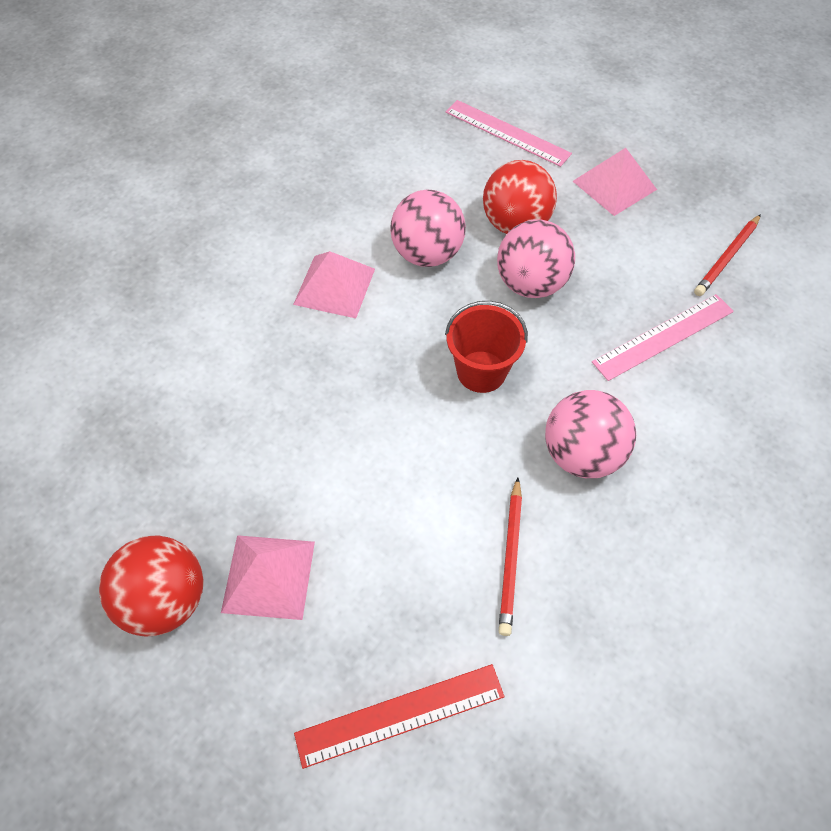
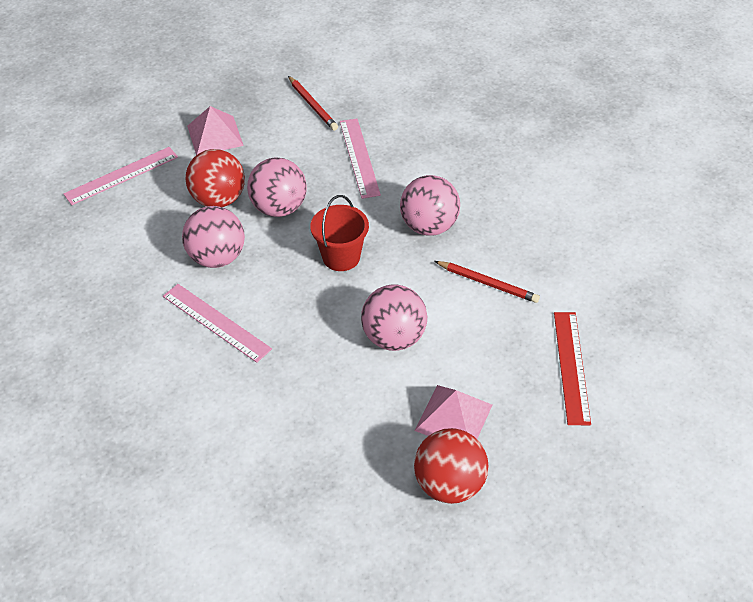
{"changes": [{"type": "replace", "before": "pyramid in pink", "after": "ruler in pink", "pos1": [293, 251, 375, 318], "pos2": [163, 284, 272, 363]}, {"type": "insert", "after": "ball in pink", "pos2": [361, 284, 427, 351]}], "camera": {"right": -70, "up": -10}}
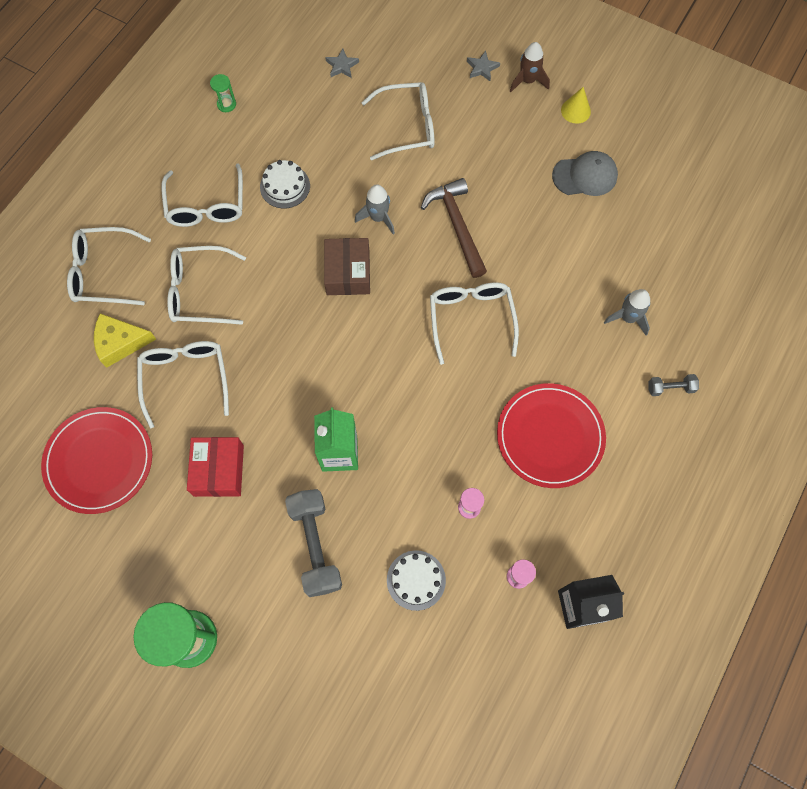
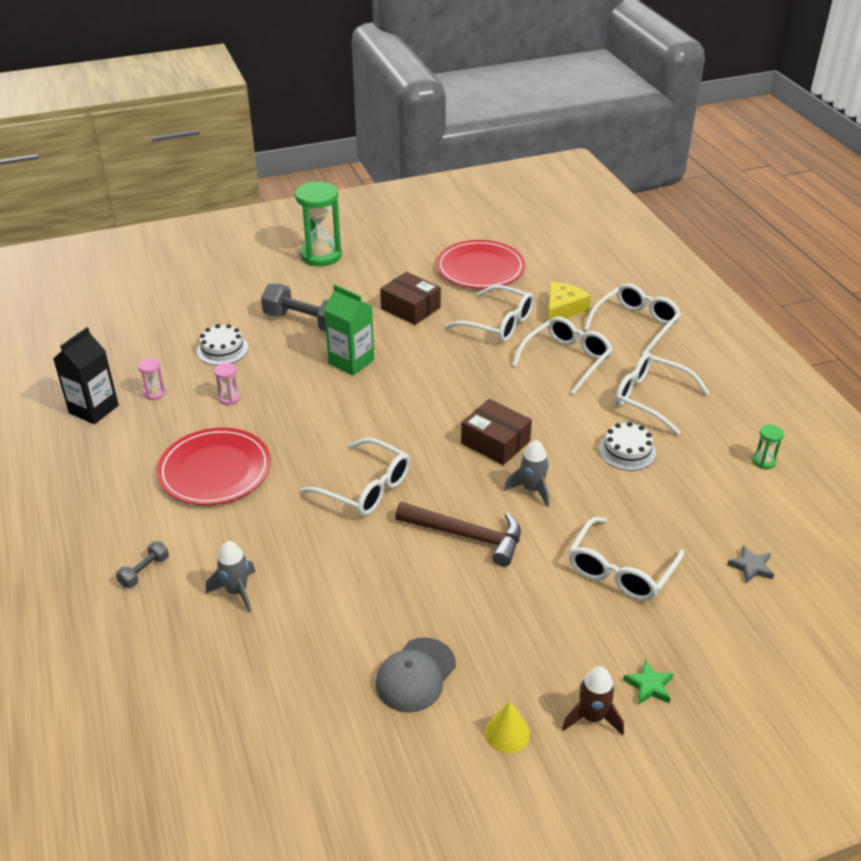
{"changes": [{"type": "recolor", "before": "box in red", "after": "box in brown", "pos1": [187, 437, 244, 497], "pos2": [380, 272, 441, 325]}, {"type": "recolor", "before": "star in grey", "after": "star in green", "pos1": [467, 51, 500, 81], "pos2": [623, 660, 674, 705]}], "camera": {"right": 130, "up": -30}}
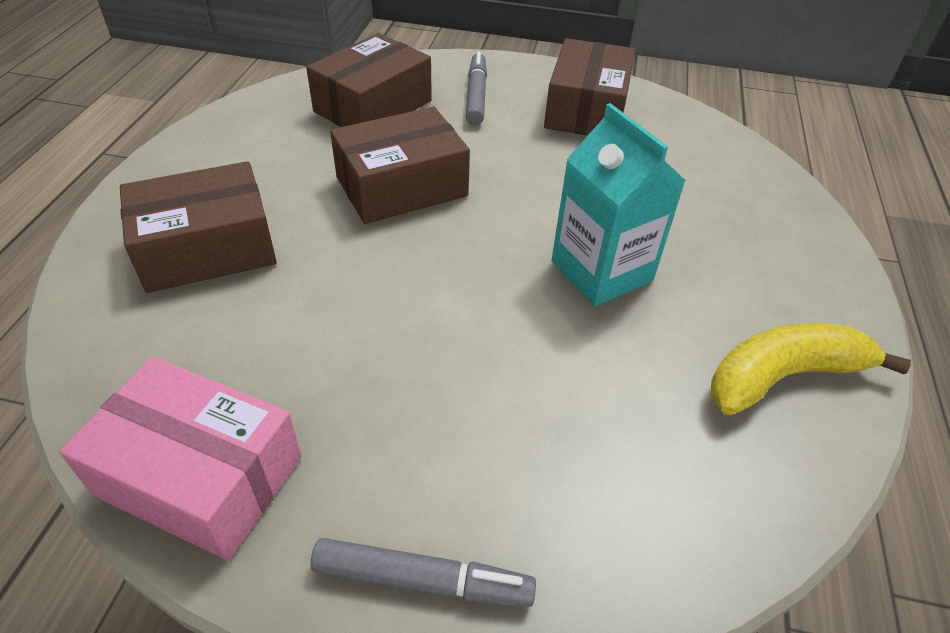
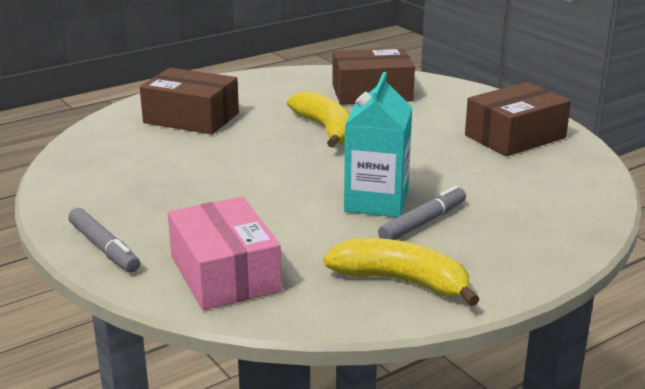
{"changes": [{"type": "move", "before": "box in pink", "pos1": [59, 356, 302, 561], "pos2": [168, 197, 282, 310]}, {"type": "replace", "before": "box in brown", "after": "banana in yellow", "pos1": [330, 107, 470, 224], "pos2": [287, 91, 350, 148]}, {"type": "move", "before": "marker in grey", "pos1": [466, 52, 487, 125], "pos2": [378, 186, 466, 240]}], "camera": {"right": 45, "up": -20}}
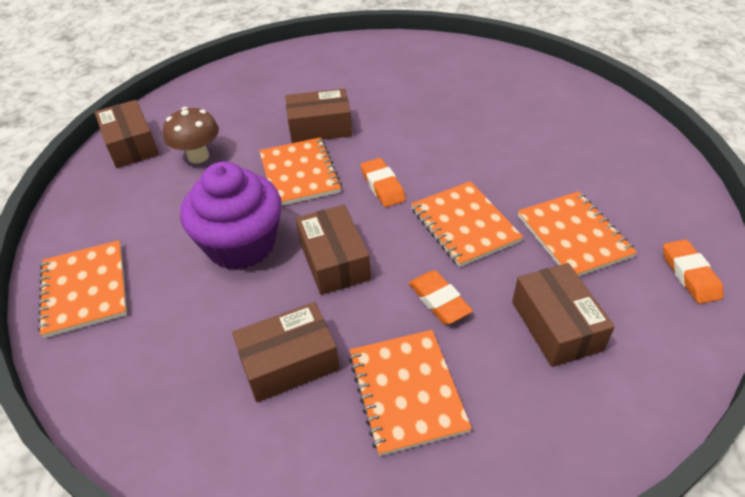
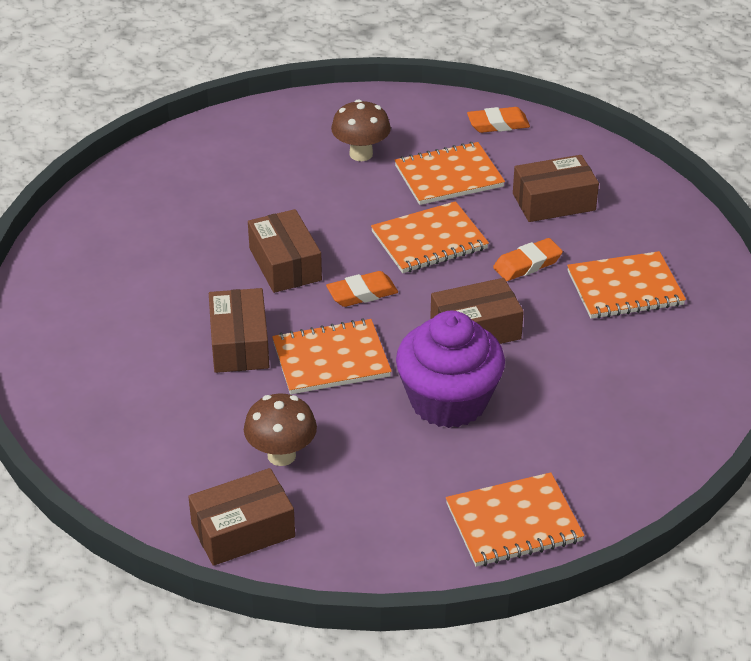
{"changes": [{"type": "move", "before": "box in brown", "pos1": [232, 302, 340, 402], "pos2": [248, 209, 322, 293]}, {"type": "insert", "after": "mushroom in brown", "pos2": [331, 99, 391, 161]}], "camera": {"right": -90, "up": -5}}
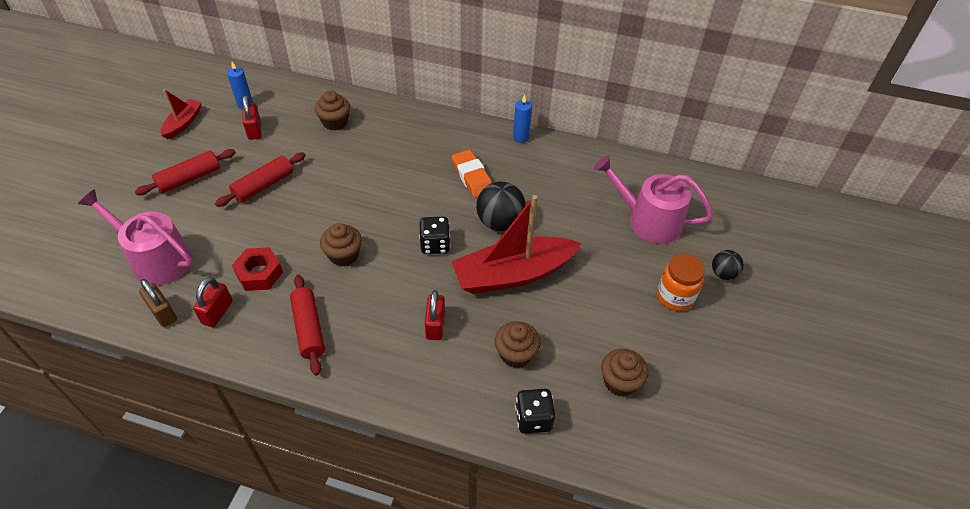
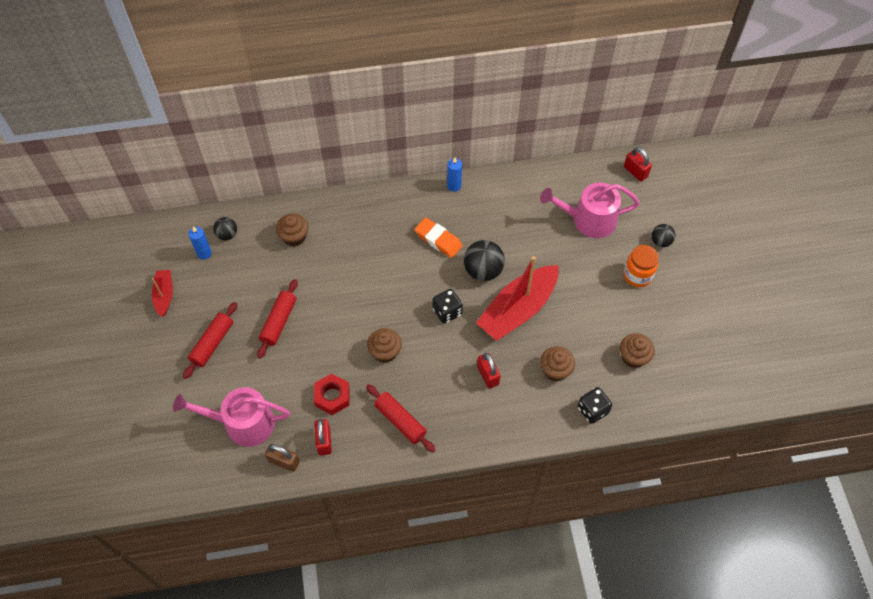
{"changes": [{"type": "insert", "after": "ball in black", "pos2": [213, 217, 237, 240]}, {"type": "move", "before": "padlock in red", "pos1": [243, 95, 261, 140], "pos2": [624, 147, 652, 182]}], "camera": {"right": -25, "up": 10}}
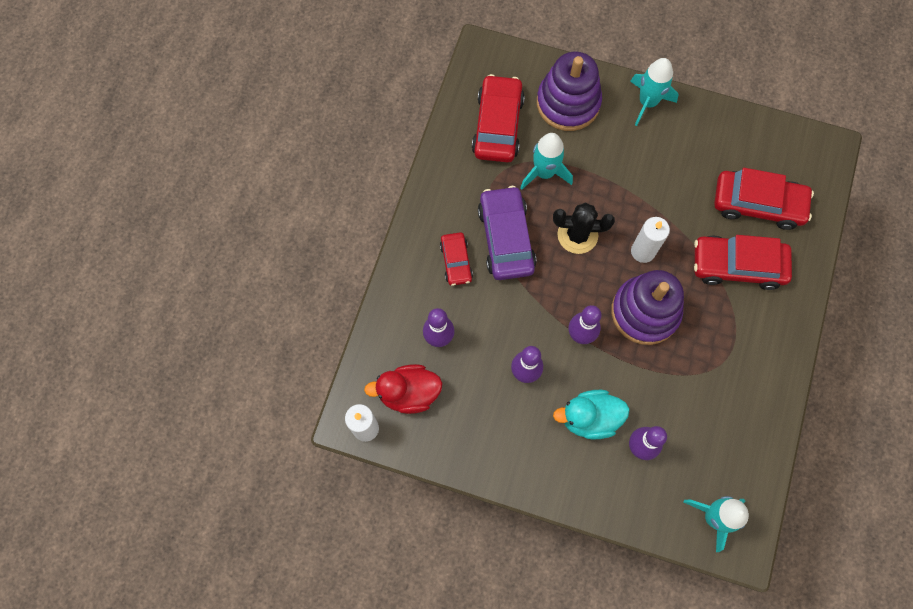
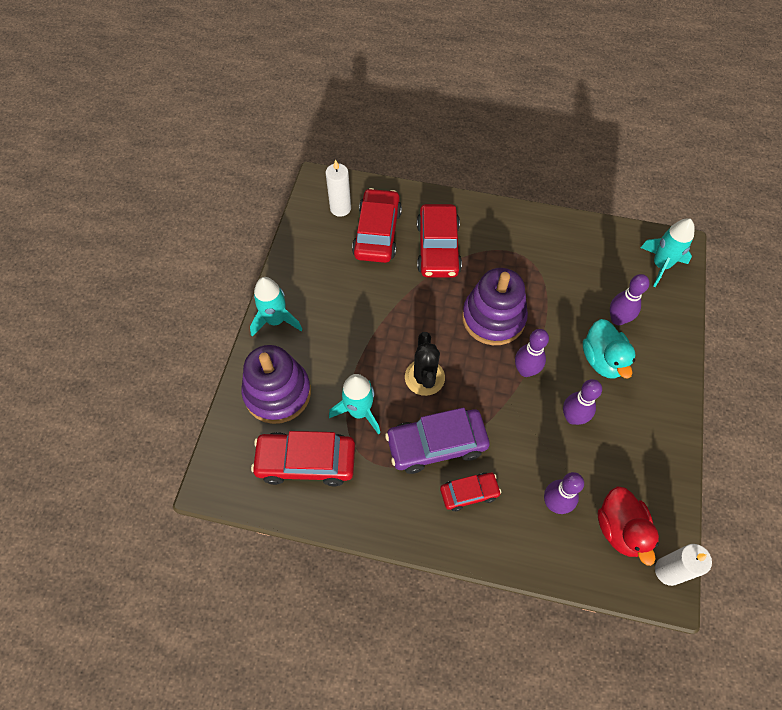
{"changes": [{"type": "move", "before": "candle in white", "pos1": [631, 217, 670, 263], "pos2": [325, 160, 351, 217]}], "camera": {"right": -95, "up": -10}}
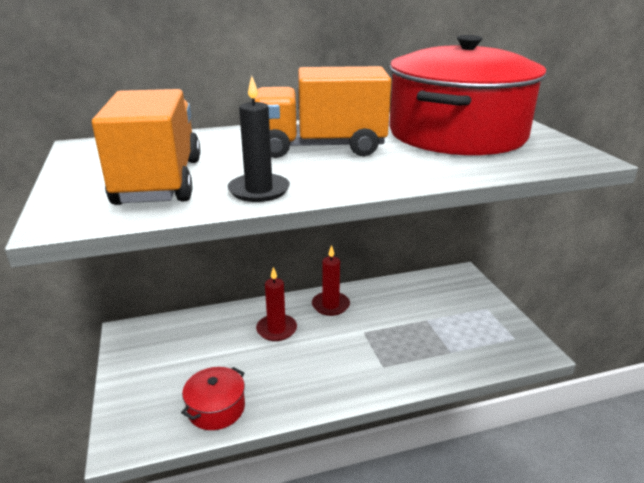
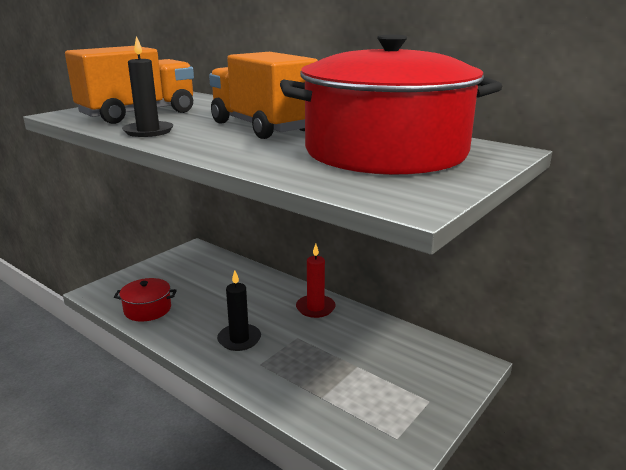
{"changes": [{"type": "insert", "after": "candle in black", "pos2": [217, 270, 261, 351]}, {"type": "delete", "before": "candle in red", "pos1": [256, 267, 297, 341]}], "camera": {"right": 55, "up": -5}}
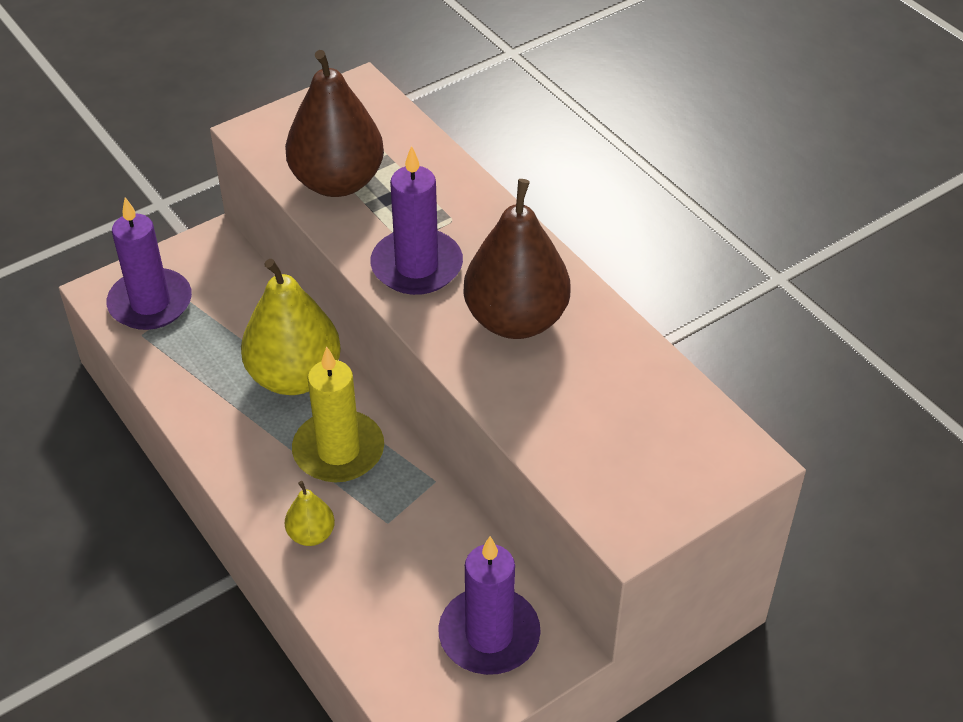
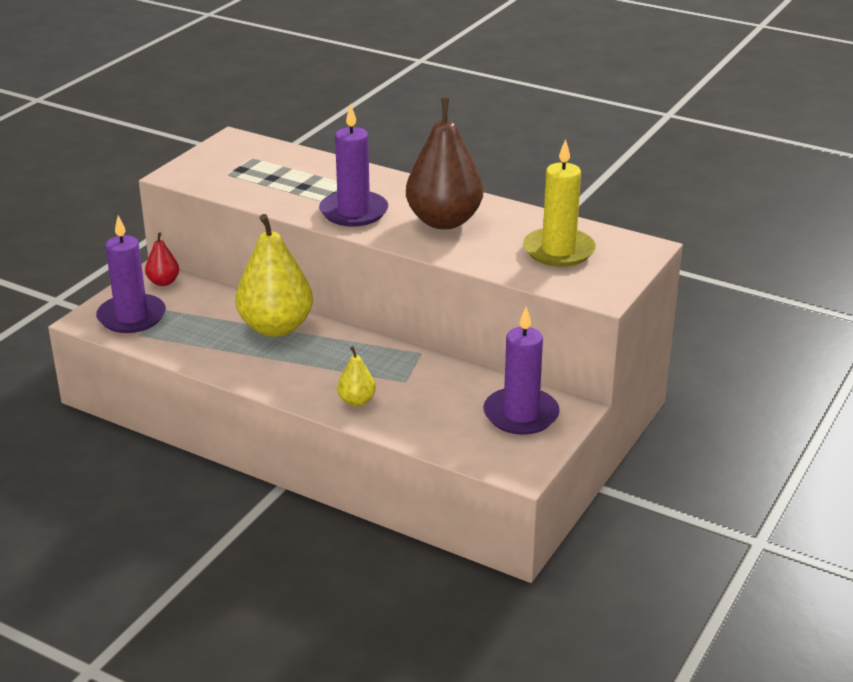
{"changes": [{"type": "insert", "after": "pear in red", "pos2": [145, 232, 179, 286]}, {"type": "move", "before": "candle in yellow", "pos1": [292, 346, 384, 482], "pos2": [523, 139, 596, 267]}, {"type": "delete", "before": "pear in brown", "pos1": [285, 50, 384, 197]}], "camera": {"right": -25, "up": -15}}
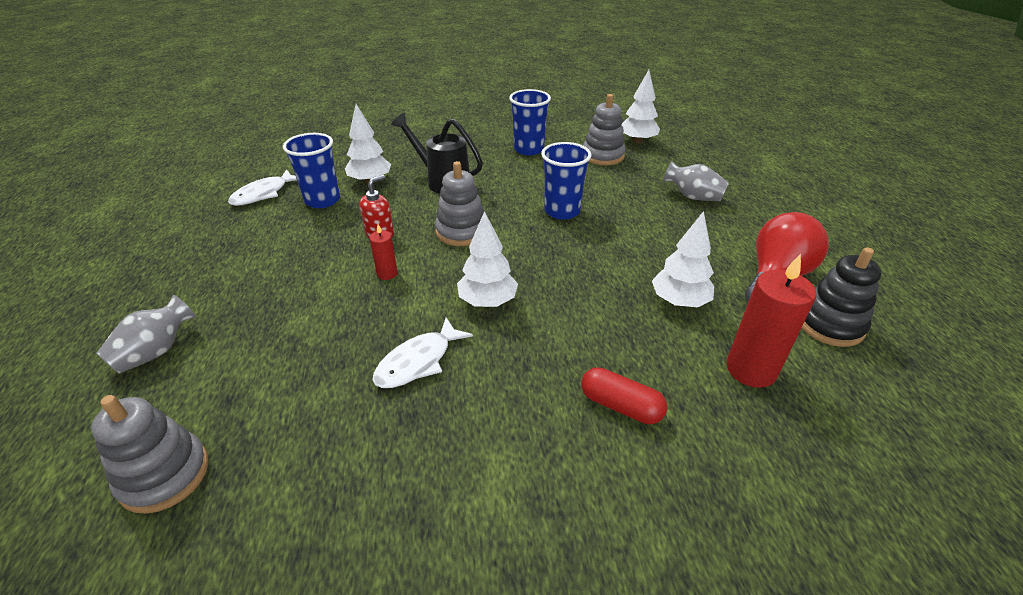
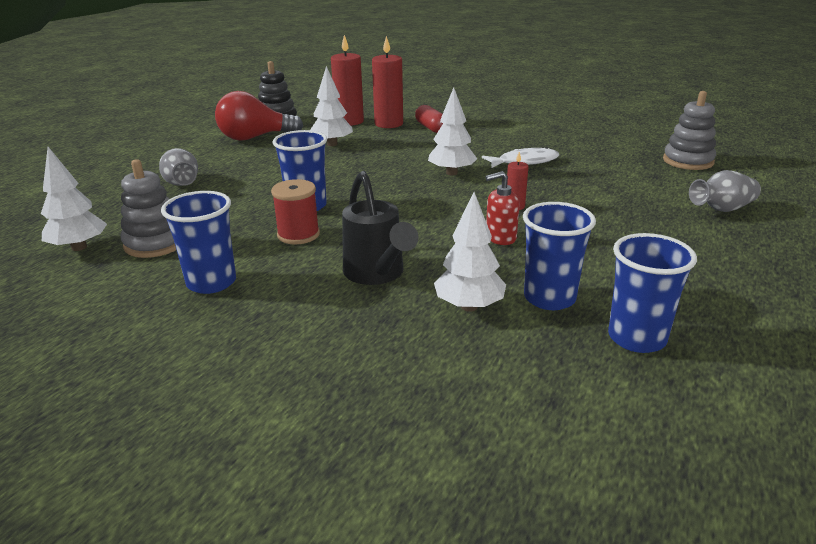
{"changes": [{"type": "insert", "after": "spool in red", "pos2": [271, 179, 320, 244]}, {"type": "insert", "after": "candle in red", "pos2": [372, 36, 403, 128]}, {"type": "replace", "before": "fish in white", "after": "cup in blue", "pos1": [228, 169, 297, 206], "pos2": [608, 233, 697, 353]}, {"type": "delete", "before": "stacking toy in grey", "pos1": [435, 161, 484, 246]}], "camera": {"right": -145, "up": -10}}
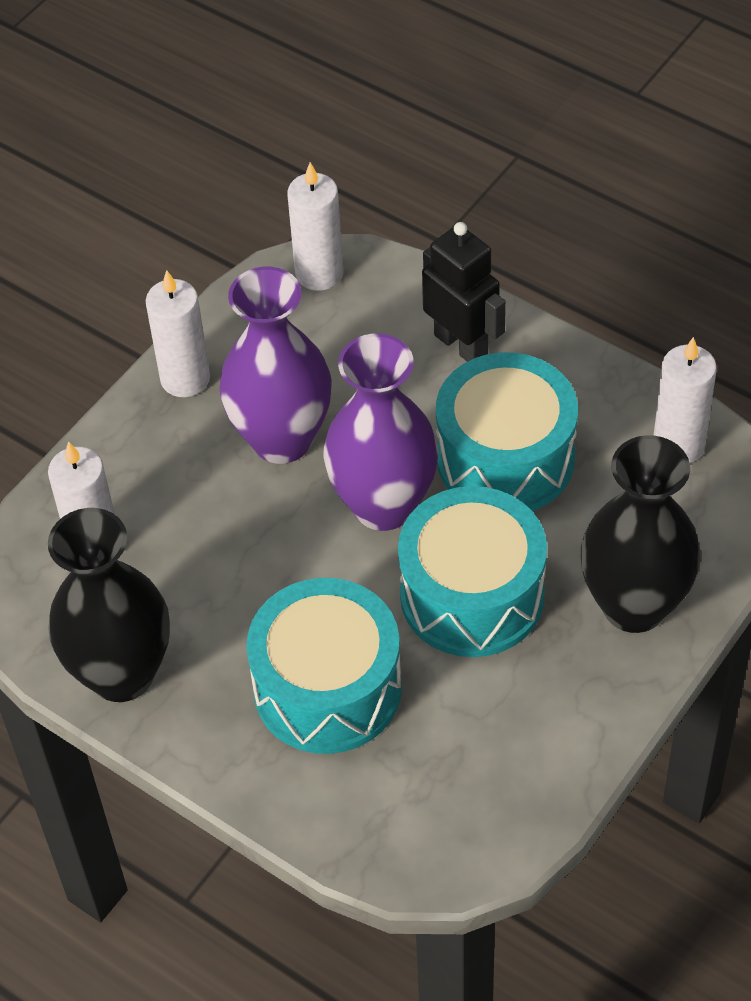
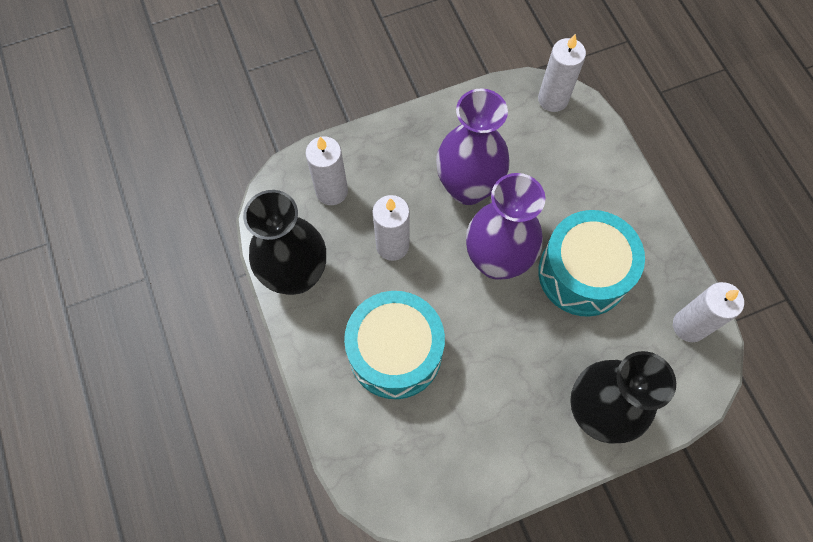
{"changes": [{"type": "move", "before": "candle in white", "pos1": [146, 270, 210, 397], "pos2": [372, 195, 410, 261]}, {"type": "delete", "before": "drum in turquoise", "pos1": [398, 486, 547, 657]}, {"type": "delete", "before": "robot in black", "pos1": [422, 222, 506, 362]}], "camera": {"right": 30, "up": 15}}
